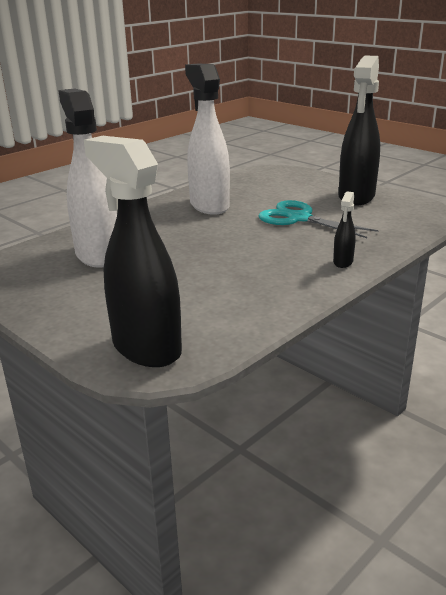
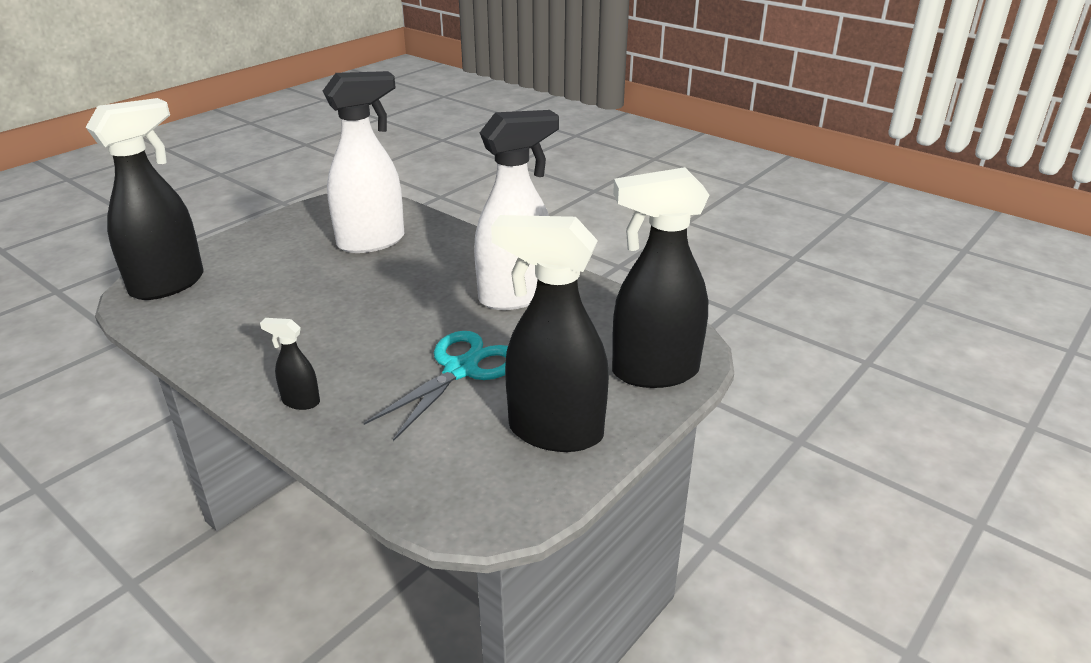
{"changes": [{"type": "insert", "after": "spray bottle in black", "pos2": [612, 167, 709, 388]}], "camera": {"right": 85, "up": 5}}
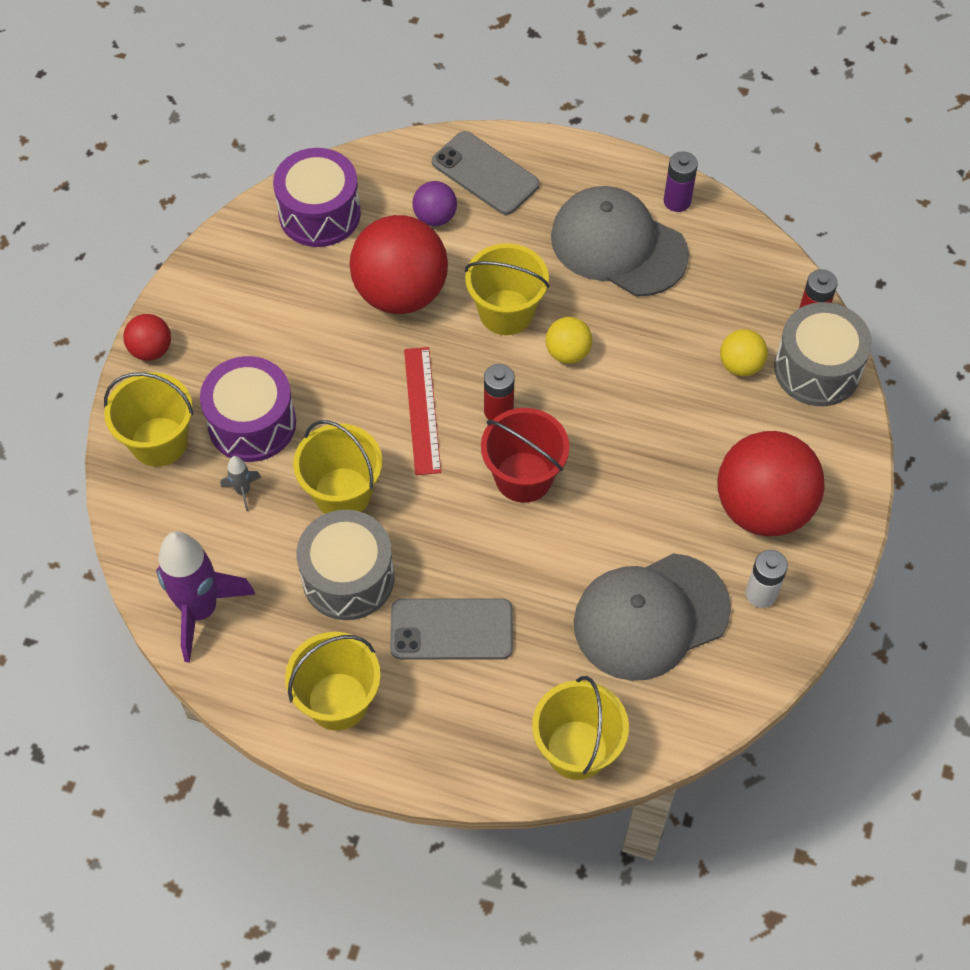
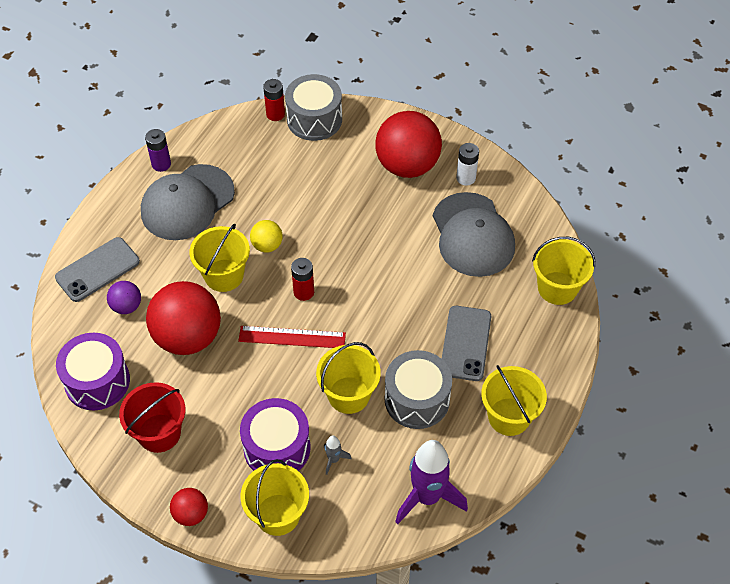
{"changes": [{"type": "move", "before": "bucket in red", "pos1": [481, 408, 569, 503], "pos2": [119, 382, 185, 453]}, {"type": "delete", "before": "ball in yellow", "pos1": [720, 329, 768, 376]}], "camera": {"right": -80, "up": -5}}
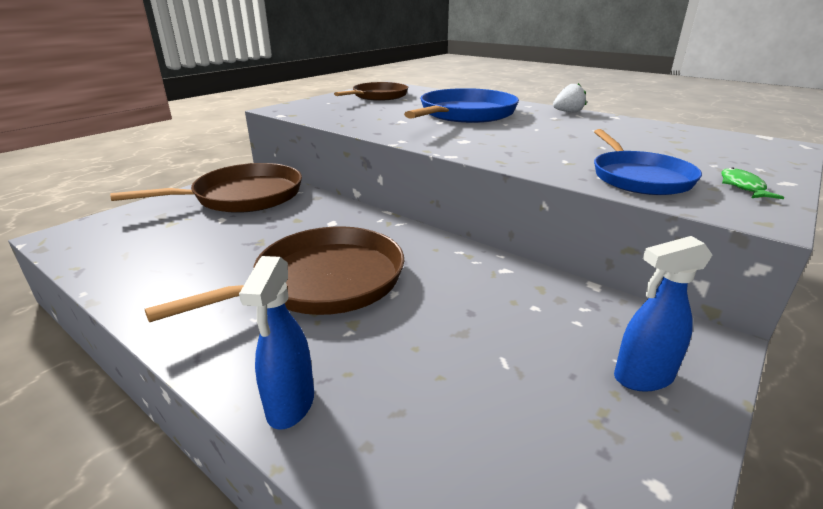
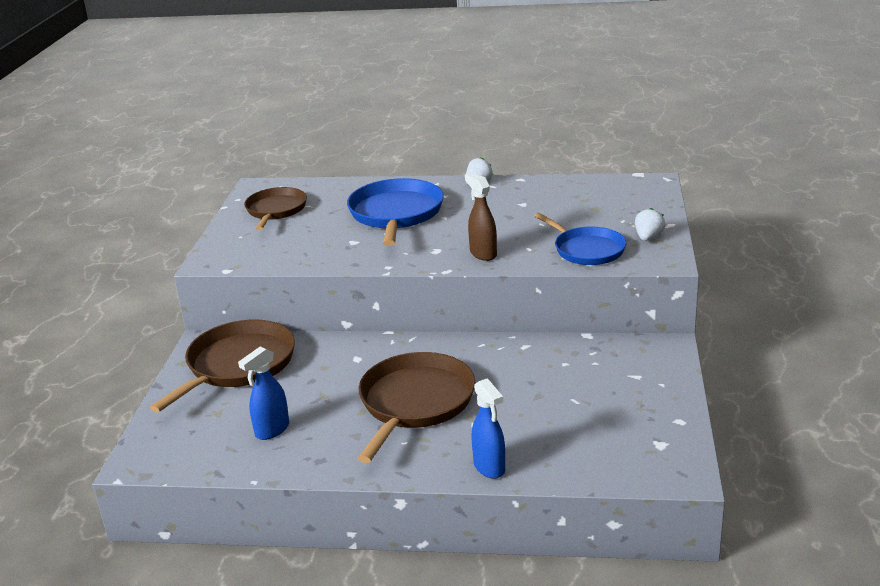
{"changes": [{"type": "move", "before": "spray bottle in blue", "pos1": [614, 236, 712, 392], "pos2": [238, 346, 289, 440]}, {"type": "insert", "after": "spray bottle in brown", "pos2": [465, 172, 497, 261]}, {"type": "replace", "before": "fish in green", "after": "strawberry in white", "pos1": [721, 167, 784, 199], "pos2": [635, 208, 665, 241]}], "camera": {"right": -30, "up": 0}}
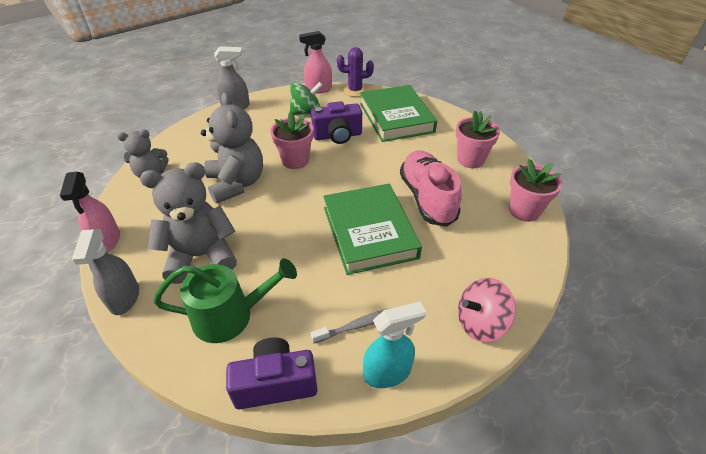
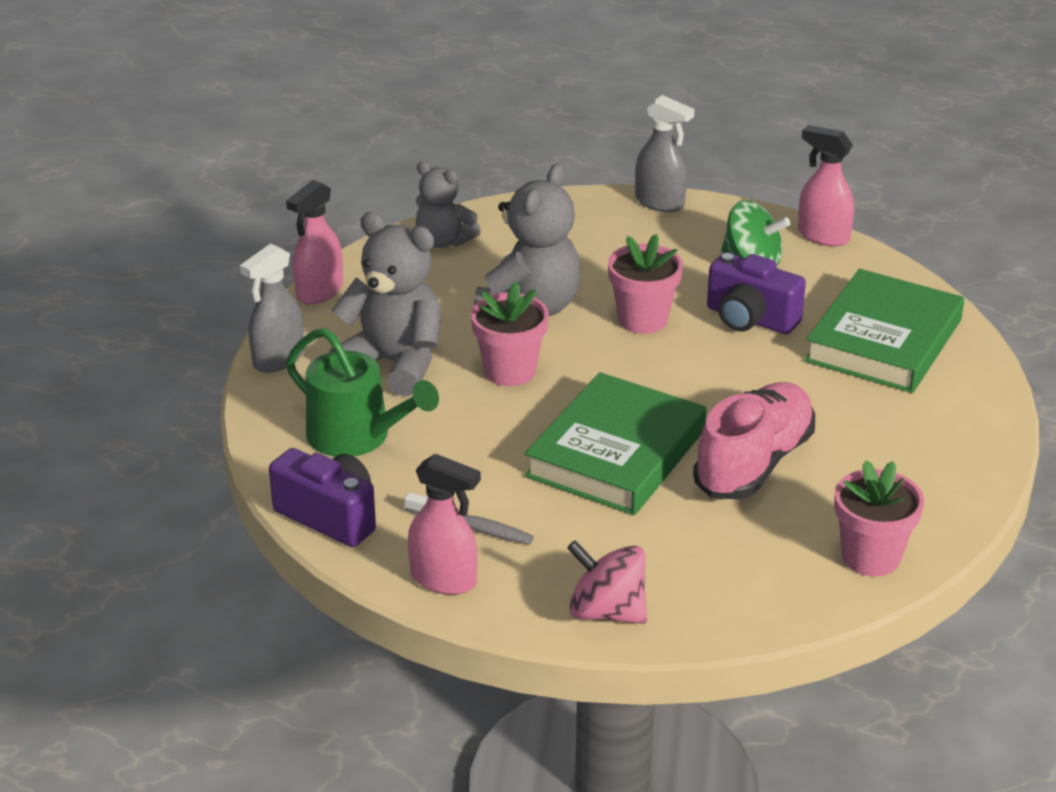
{"changes": [{"type": "recolor", "before": "spray bottle in turquoise", "after": "spray bottle in pink", "pos1": [363, 301, 426, 388], "pos2": [408, 453, 481, 595]}, {"type": "move", "before": "flower pot in pink", "pos1": [456, 111, 500, 168], "pos2": [471, 281, 549, 386]}, {"type": "delete", "before": "cactus in purple", "pos1": [337, 47, 374, 97]}], "camera": {"right": 45, "up": -10}}
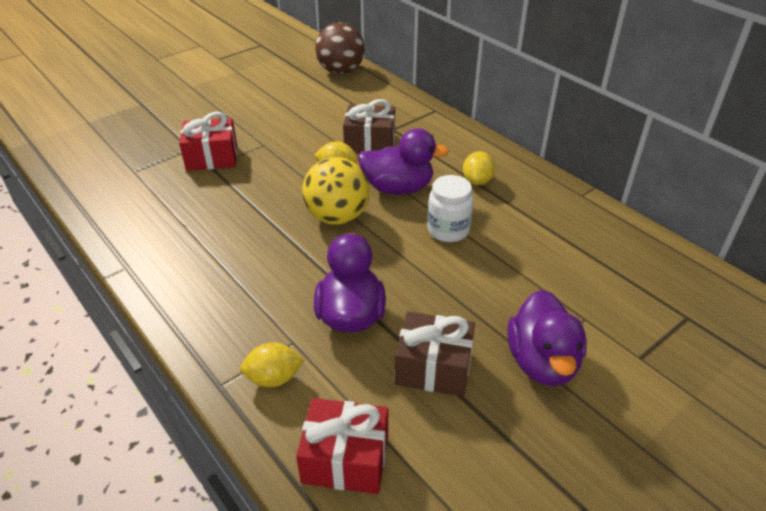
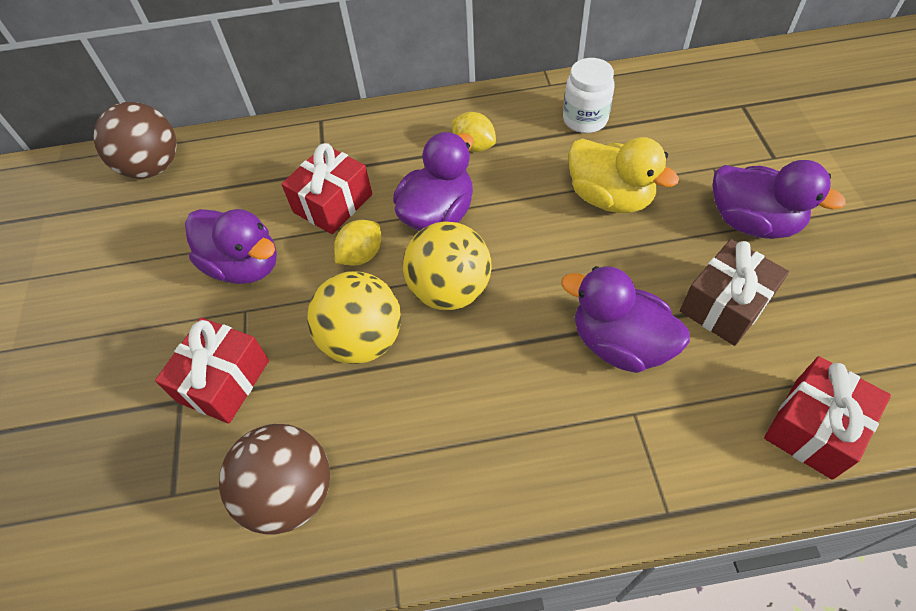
{"changes": [{"type": "insert", "after": "duck in purple", "pos2": [185, 209, 277, 284]}, {"type": "insert", "after": "ball in brown", "pos2": [219, 424, 330, 535]}, {"type": "recolor", "before": "gift in brown", "after": "gift in red", "pos1": [343, 99, 395, 153], "pos2": [281, 143, 372, 234]}, {"type": "insert", "after": "ball in yellow", "pos2": [307, 271, 401, 364]}, {"type": "move", "before": "jar in white", "pos1": [427, 175, 473, 242], "pos2": [563, 58, 615, 133]}, {"type": "insert", "after": "duck in yellow", "pos2": [568, 137, 679, 213]}, {"type": "delete", "before": "lemon in yellow", "pos1": [240, 342, 304, 387]}], "camera": {"right": -55, "up": 15}}
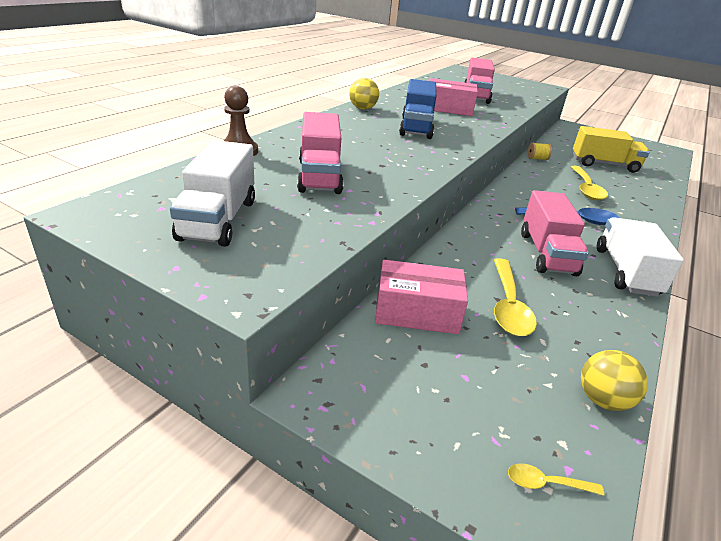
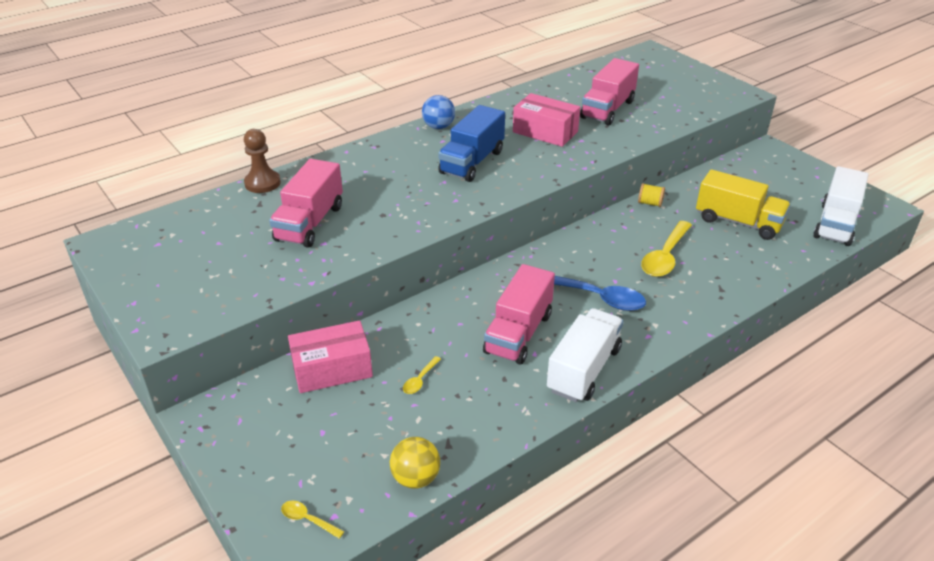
{"changes": [{"type": "rotate", "before": "box in pink", "pos1": [375, 260, 468, 334], "pos2": [288, 320, 373, 393], "turn": -45}, {"type": "resize", "before": "spoon in yellow", "pos1": [494, 258, 537, 336], "pos2": [403, 356, 441, 394], "scale": 0.47}, {"type": "recolor", "before": "ball in yellow", "after": "ball in blue", "pos1": [349, 78, 379, 110], "pos2": [422, 95, 455, 129]}, {"type": "move", "before": "truck in white", "pos1": [170, 140, 255, 247], "pos2": [813, 166, 869, 246]}], "camera": {"right": 25, "up": 5}}
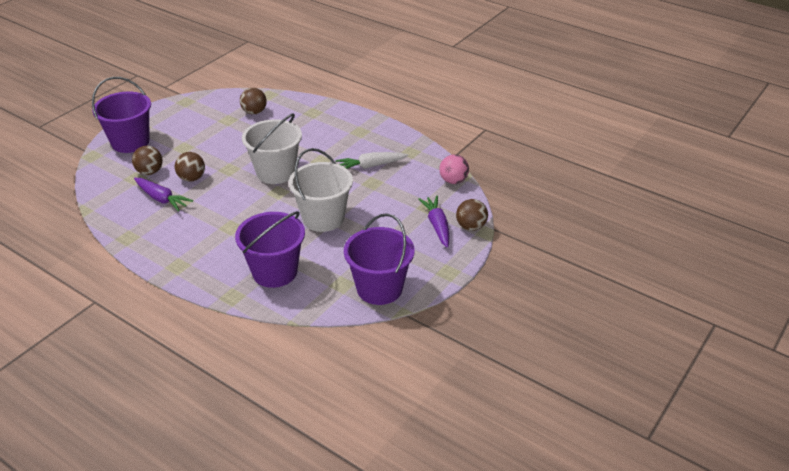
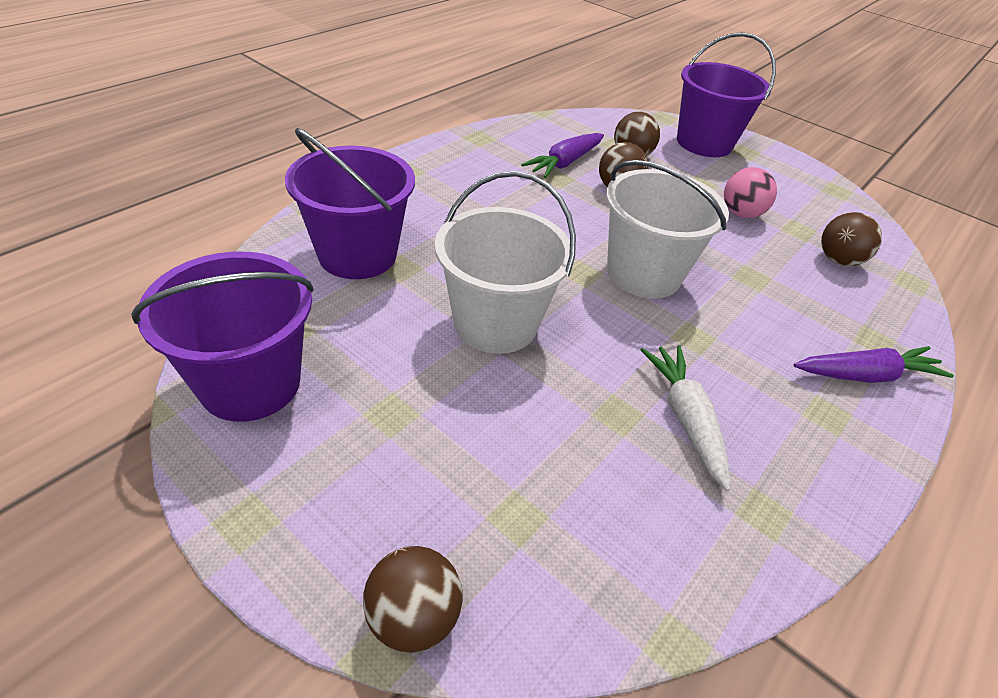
{"changes": [{"type": "move", "before": "ball in pink", "pos1": [439, 154, 469, 184], "pos2": [724, 167, 777, 218]}, {"type": "move", "before": "carrot in purple", "pos1": [418, 196, 449, 248], "pos2": [794, 346, 954, 383]}], "camera": {"right": 90, "up": 5}}
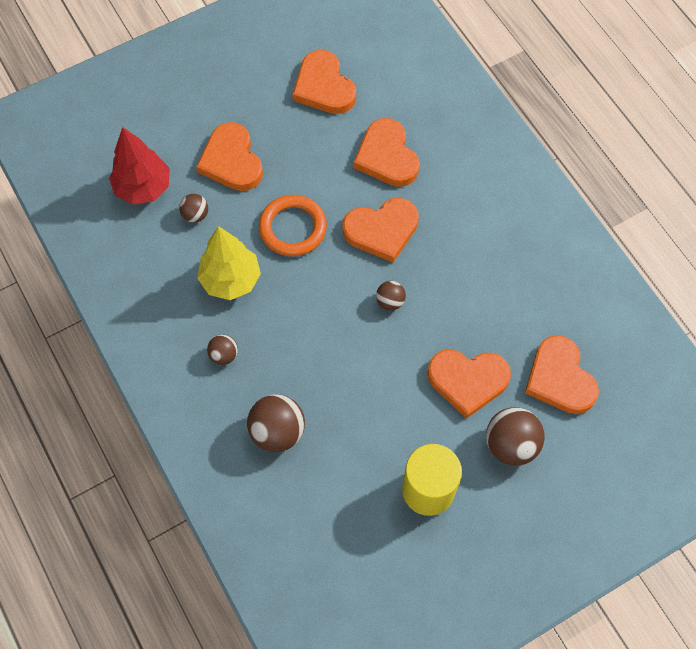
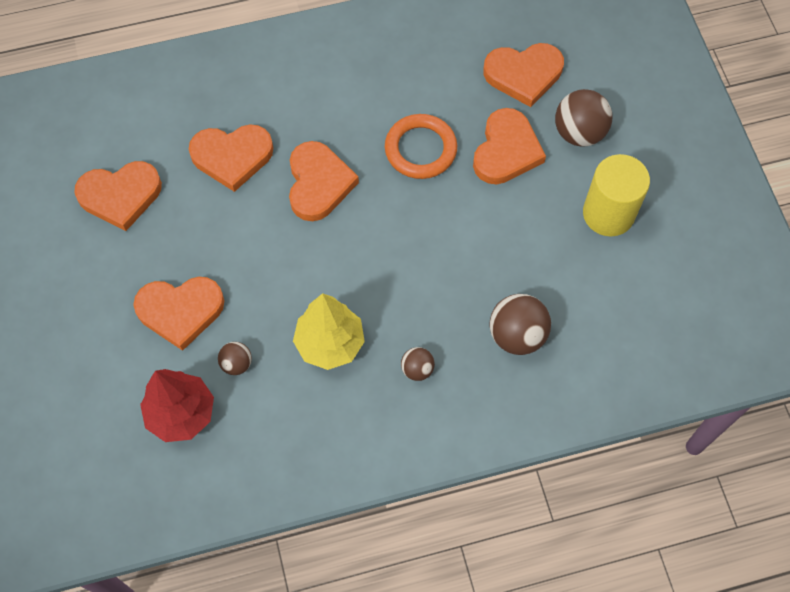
{"changes": [{"type": "move", "before": "ring in orange", "pos1": [259, 195, 327, 256], "pos2": [385, 114, 457, 179]}, {"type": "delete", "before": "ball in brown", "pos1": [376, 281, 406, 311]}], "camera": {"right": -75, "up": 0}}
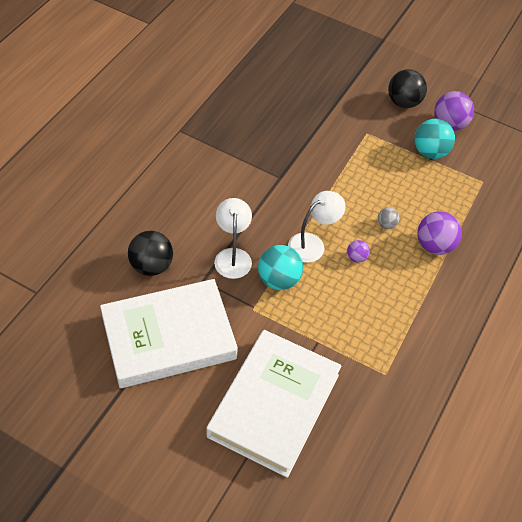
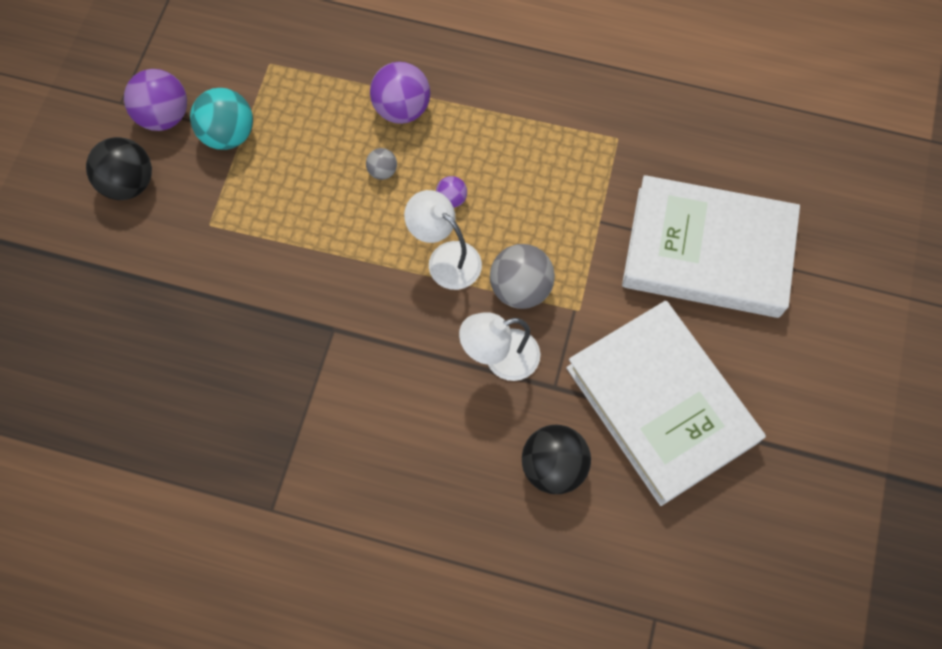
{"changes": [{"type": "recolor", "before": "ball in turquoise", "after": "ball in grey", "pos1": [258, 245, 303, 290], "pos2": [490, 244, 555, 309]}], "camera": {"right": -100, "up": 15}}
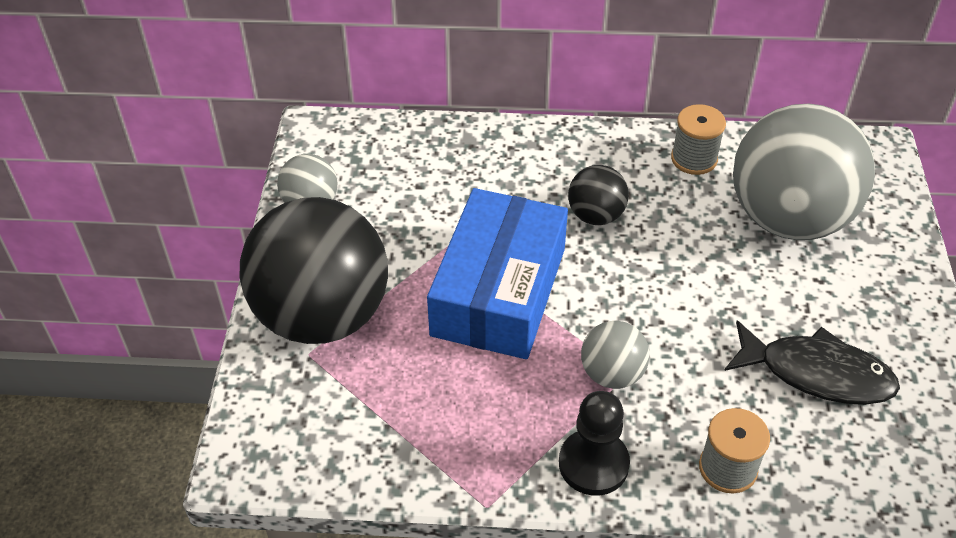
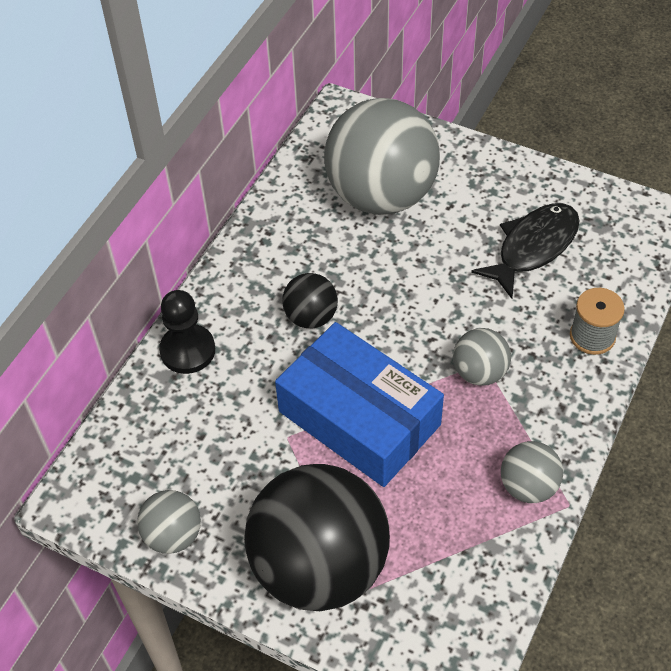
{"changes": [{"type": "move", "before": "pawn in black", "pos1": [559, 391, 630, 496], "pos2": [159, 290, 215, 374]}, {"type": "insert", "after": "ball in grey", "pos2": [501, 441, 563, 503]}, {"type": "delete", "before": "spool in grey", "pos1": [671, 104, 726, 175]}], "camera": {"right": -65, "up": 5}}
